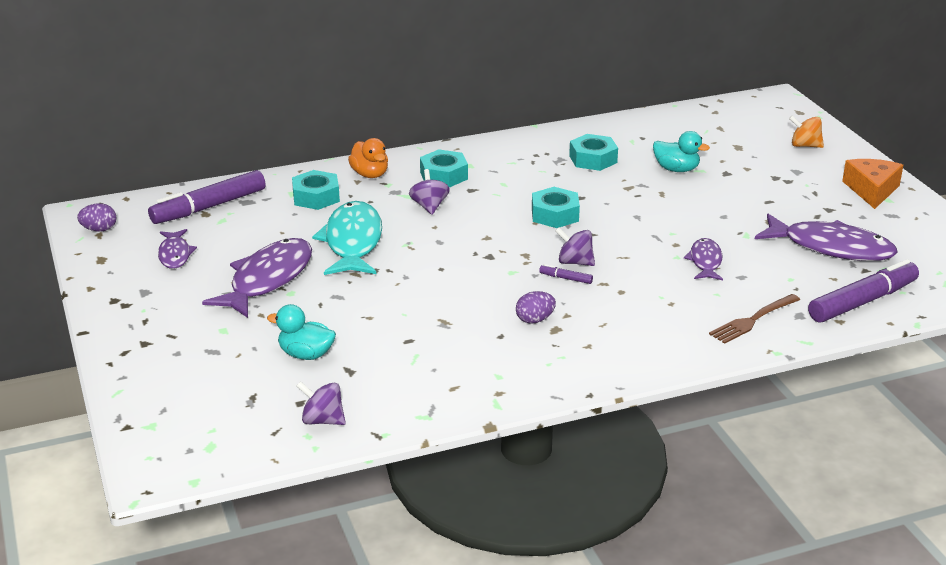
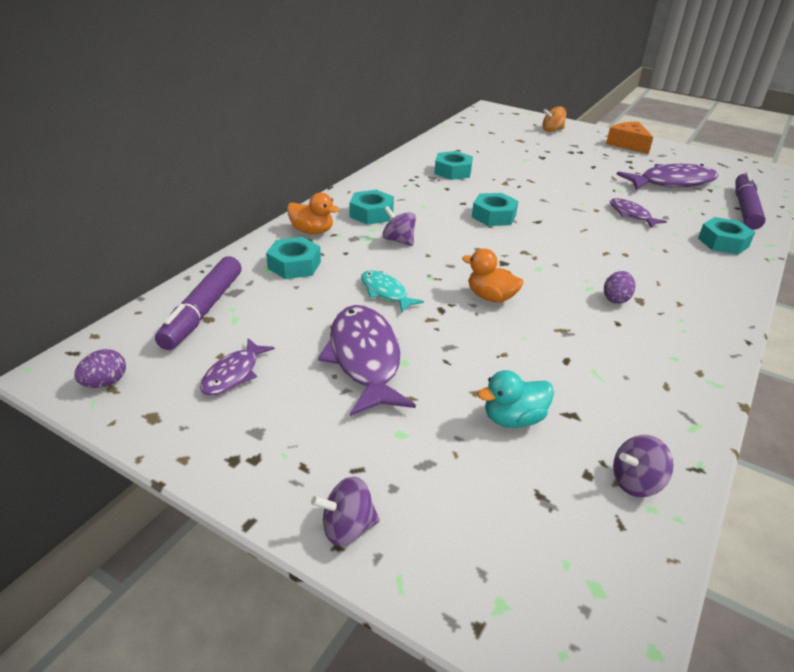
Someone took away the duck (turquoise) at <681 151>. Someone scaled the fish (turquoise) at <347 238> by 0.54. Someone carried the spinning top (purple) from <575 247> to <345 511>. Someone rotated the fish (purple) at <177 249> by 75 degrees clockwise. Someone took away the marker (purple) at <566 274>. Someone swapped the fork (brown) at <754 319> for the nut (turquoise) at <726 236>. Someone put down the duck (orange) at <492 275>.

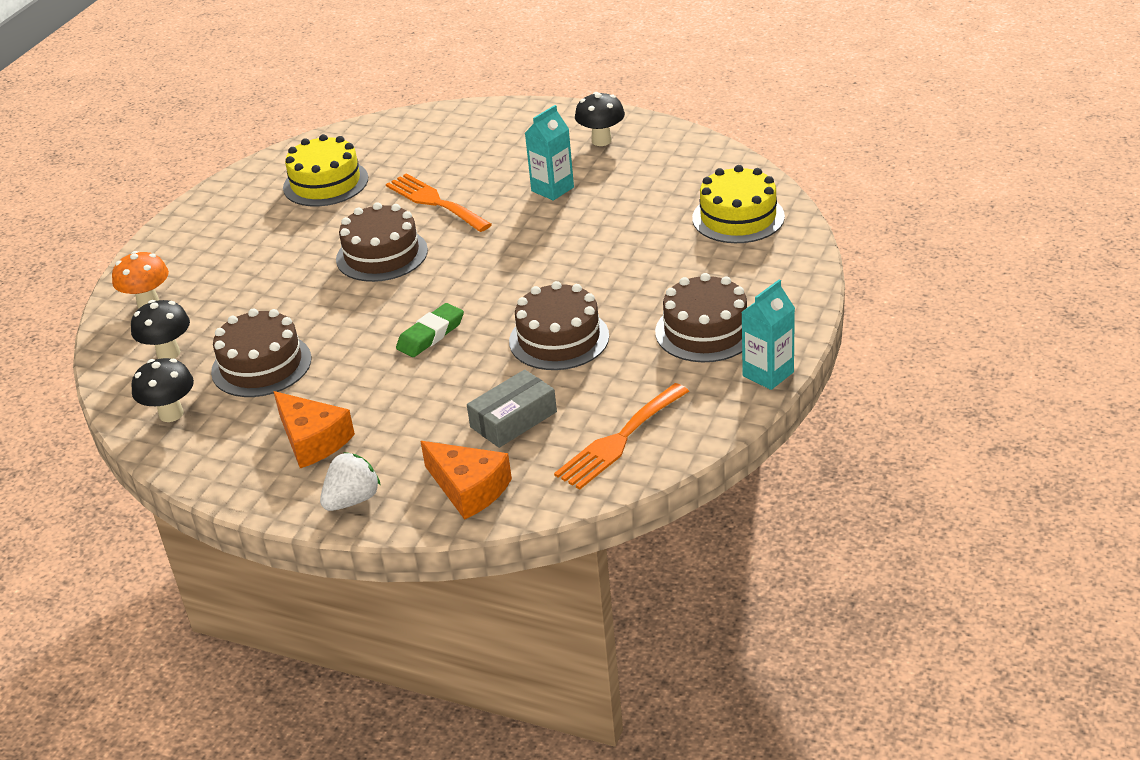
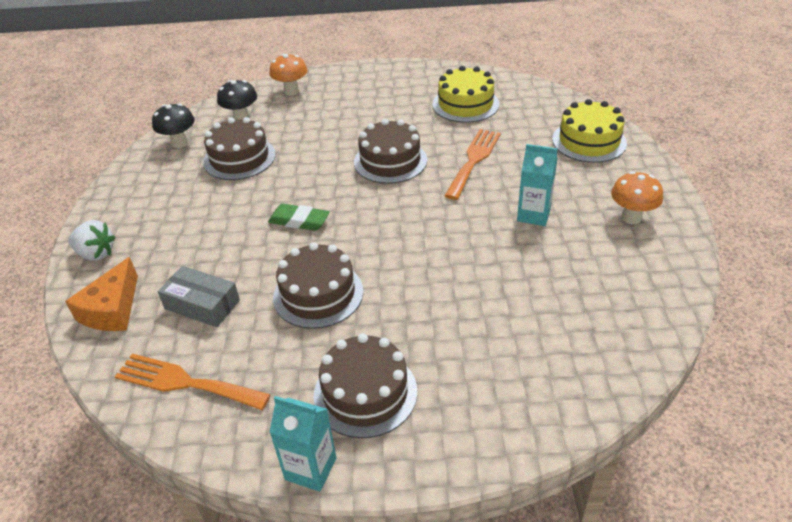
Someone repainted the mushroom (black) at <600 119>, which became the mushroom (orange) at <637 197>. Someone carried the cake (yellow) from <738 204> to <589 131>. Someone took away the cheese (orange) at <314 429>.

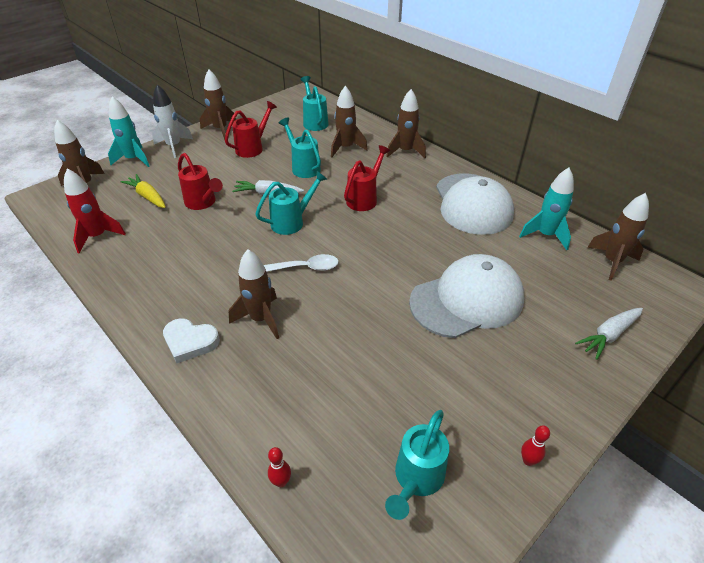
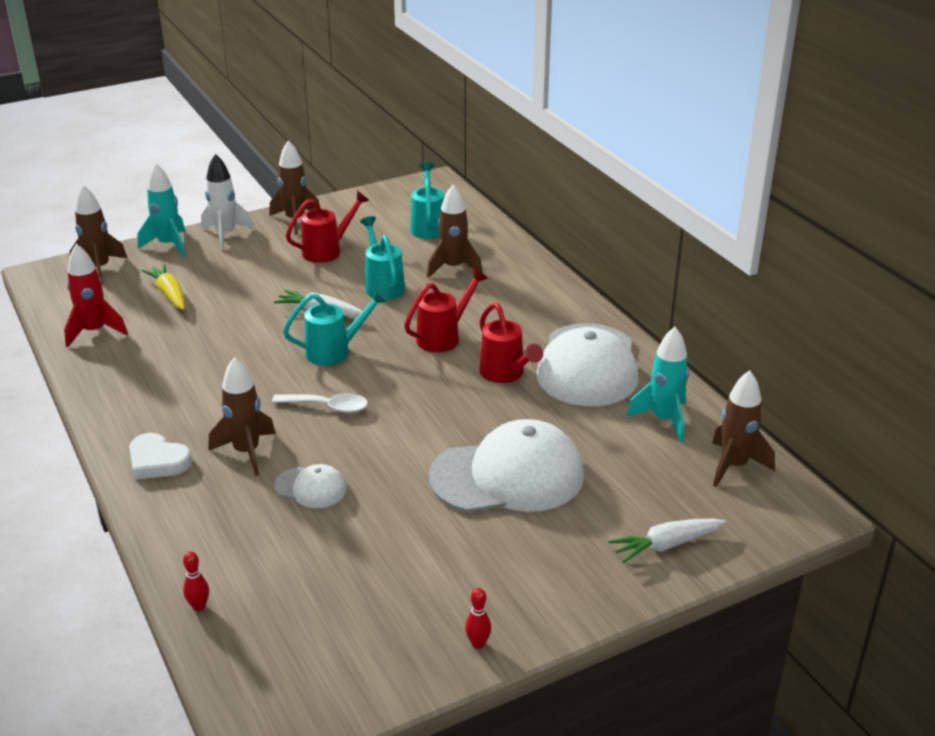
Someone took away the rocket (brown) at <406 123>. Someone carried the watering can (red) from <200 181> to <511 343>. Someone took away the watering can (turquoise) at <417 465>. Someone put down the cap (white) at <310 486>.

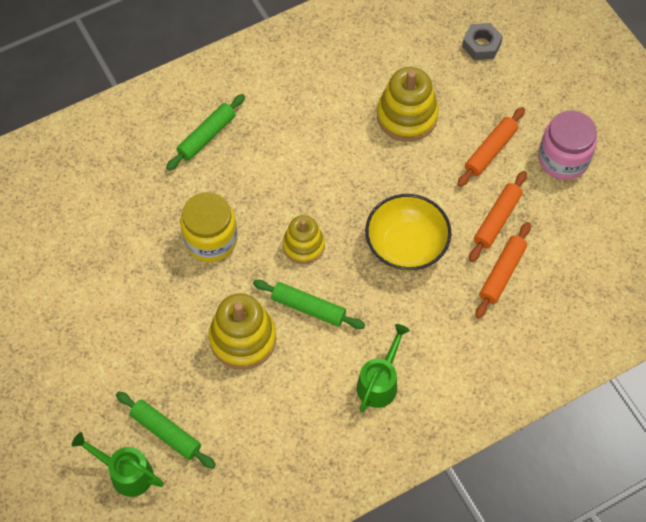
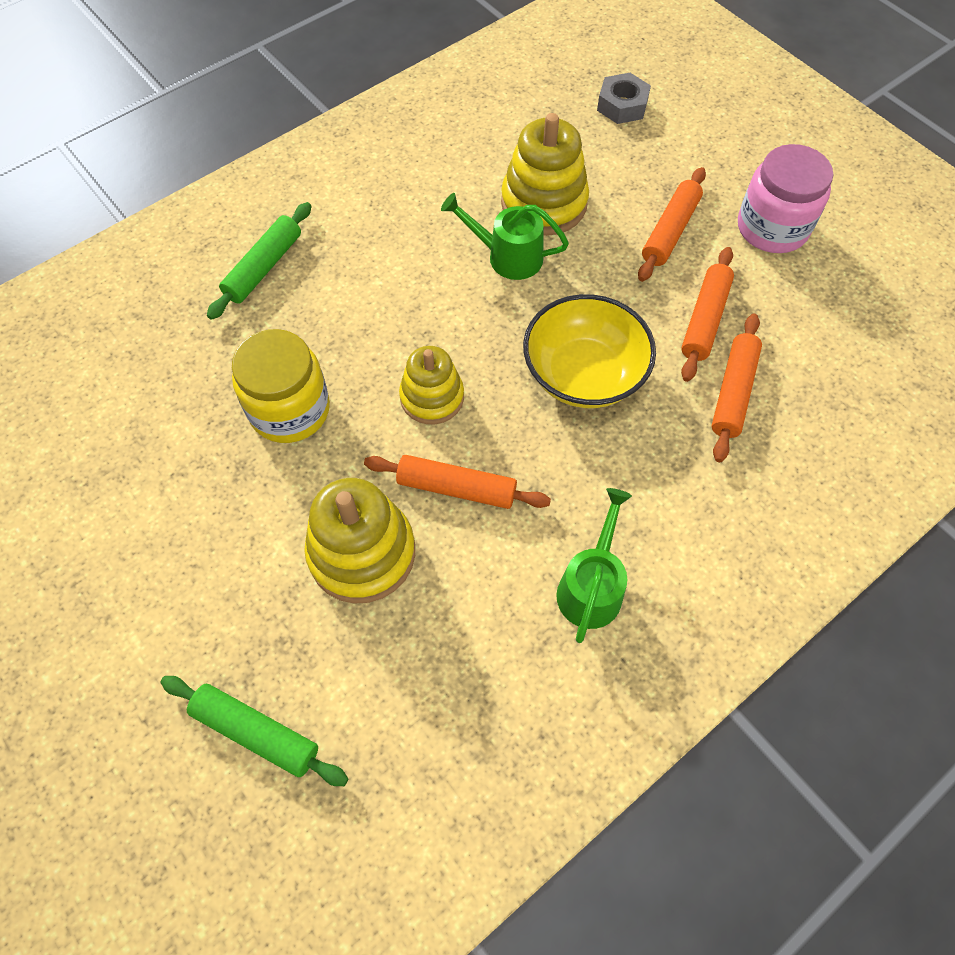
Someone repainted the rolling pin (green) at <309 304>, which became the rolling pin (orange) at <457 482>. Someone carried the watering can (green) from <118 464> to <505 236>.

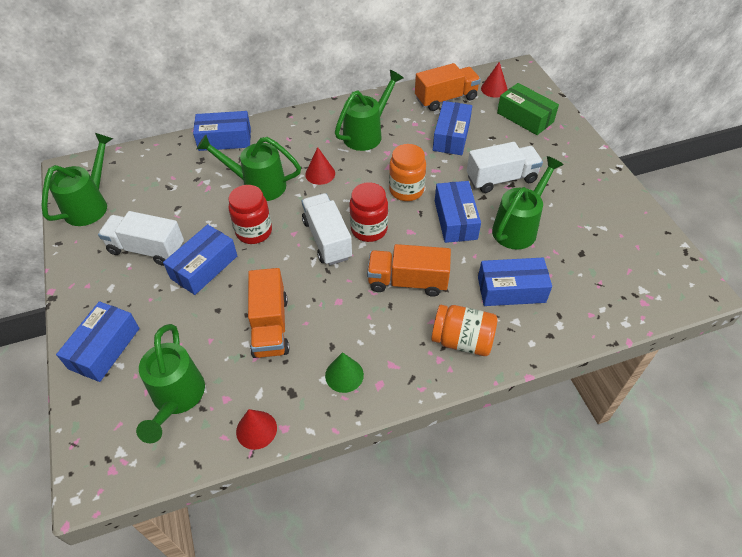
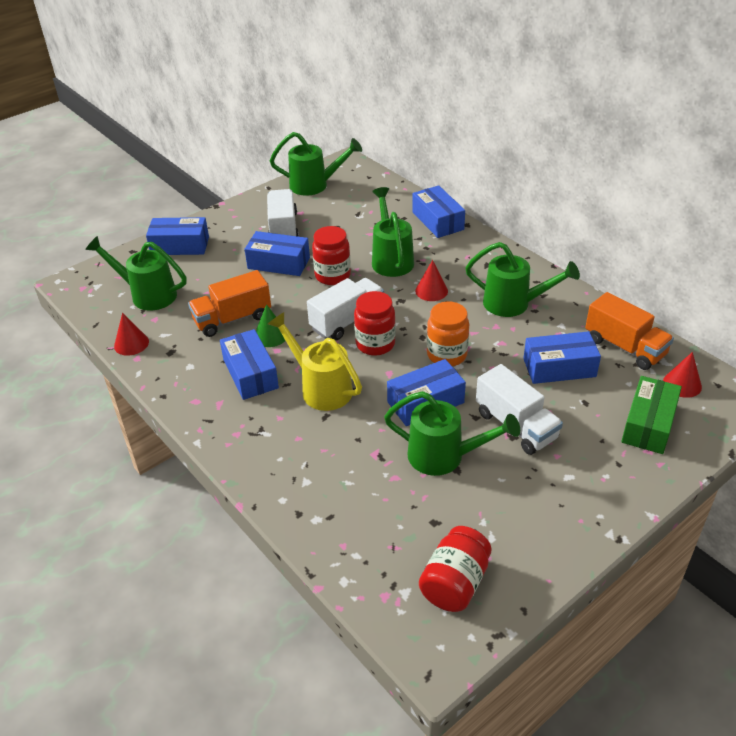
Someone swapped the truck (orange) at <409 270> for the watering can (yellow) at <315 361>. Someone carried the box (blue) from <515 282> to <249 364>. Someone took away the jar (orange) at <464 330>. Someone rotated the watering can (green) at <170 383> by 45 degrees clockwise. Someone carried the cone (green) from <344 372> to <271 325>. Someone put down the jar (red) at <455 569>.

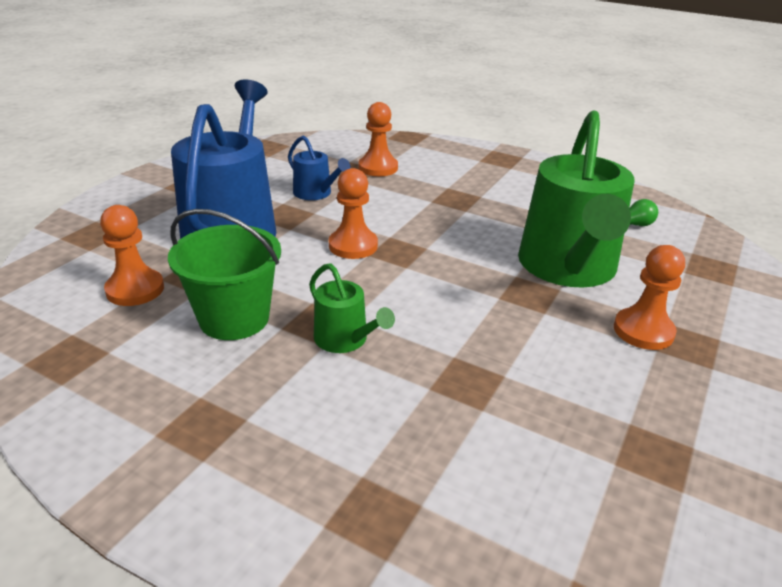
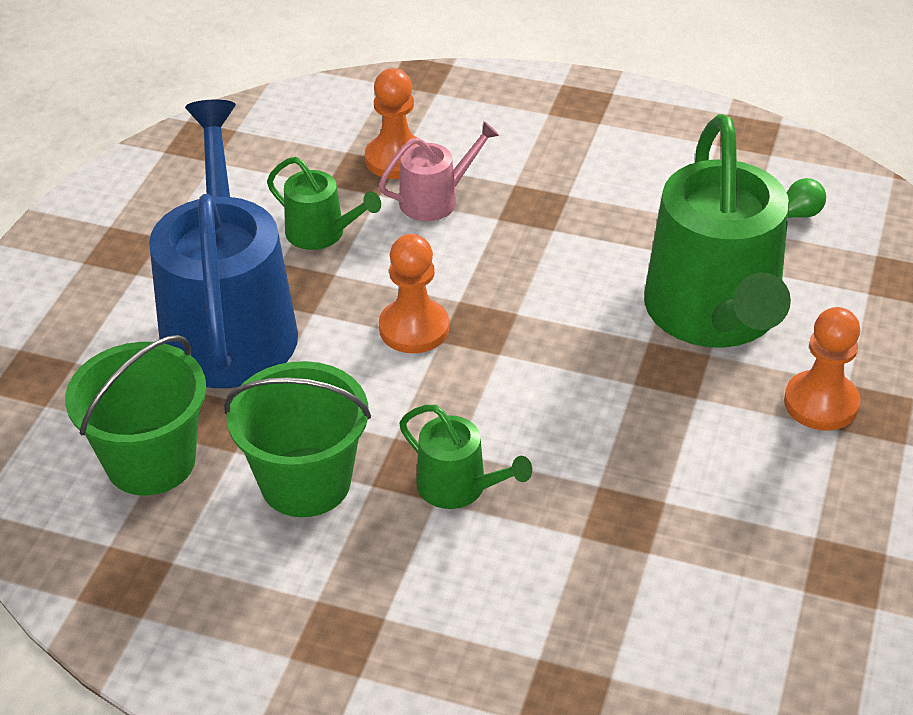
Someone repainted the watering can (blue) at <319 167>, which became the watering can (green) at <324 203>. Someone swapped the pawn (orange) at <132 255> for the bucket (green) at <135 415>. Someone put down the watering can (pink) at <439 171>.

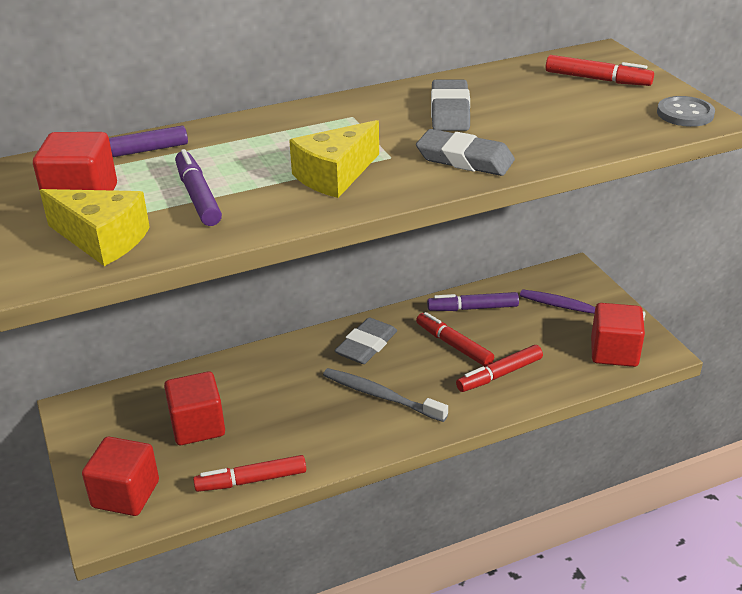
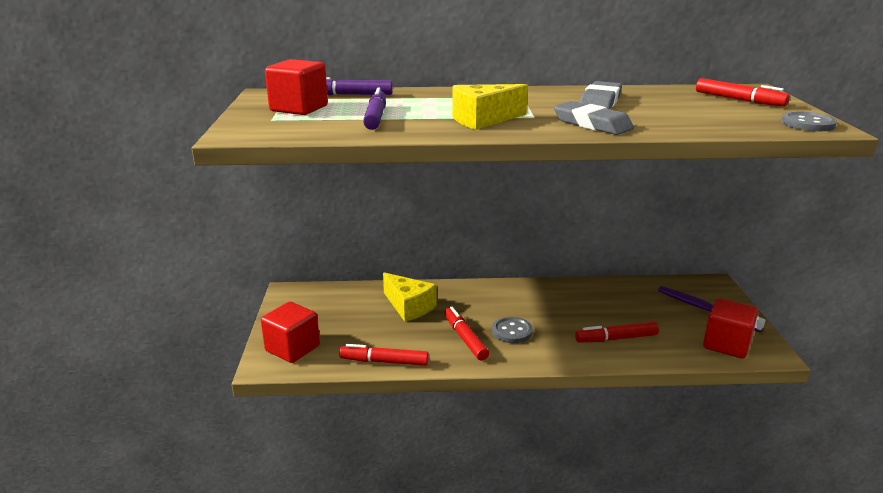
Someone carried the cheese (yellow) from <94 227> to <410 297>. Someone took away the marker (purple) at <473 301>. Someone carried the marker (red) from <455 339> to <466 334>. Someone took away the eraser (grey) at <365 340>. Someone swapped the toothbrush (grey) at <385 395> for the button (grey) at <512 330>. Someone took away the cube (red) at <194 408>.

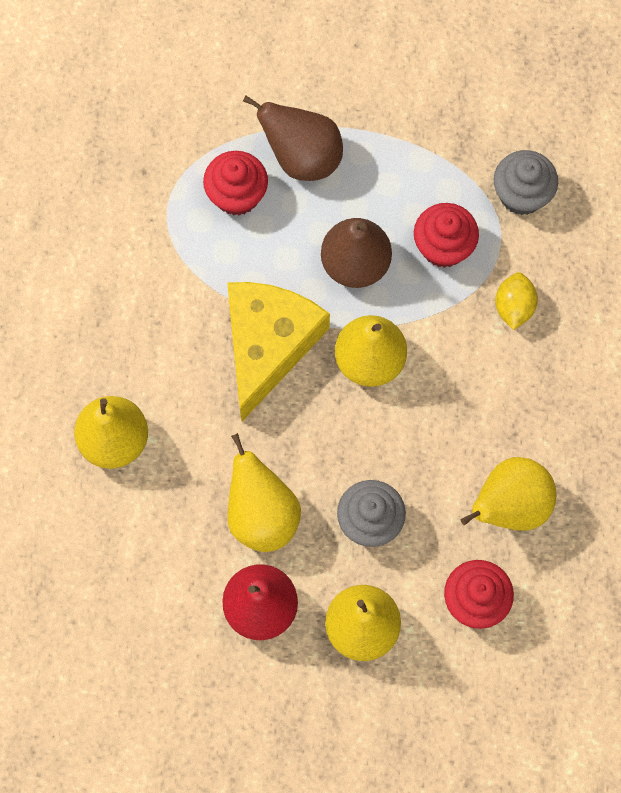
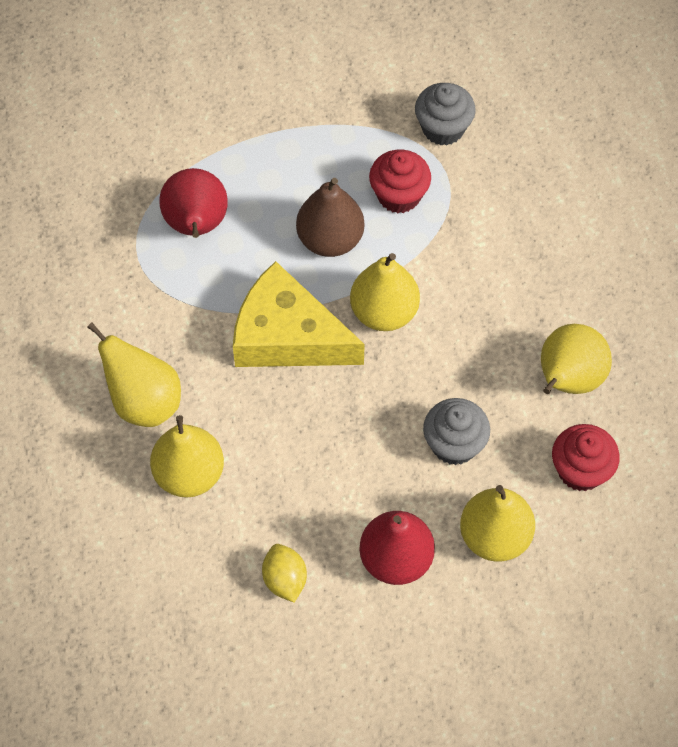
Someone took away the pear (brown) at <293 138>. Someone swapped the cupcake (red) at <235 183> for the pear (red) at <193 203>. Someone carried the lemon (yellow) from <516 301> to <284 573>. Someone rotated the cheese (yellow) at <278 351> by 60 degrees counterclockwise. Someone carried the pear (yellow) from <264 492> to <134 374>.

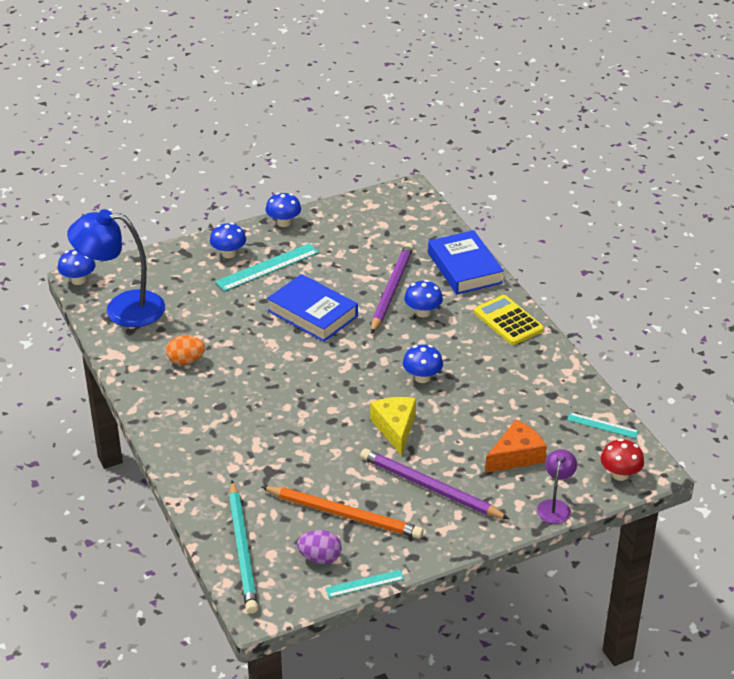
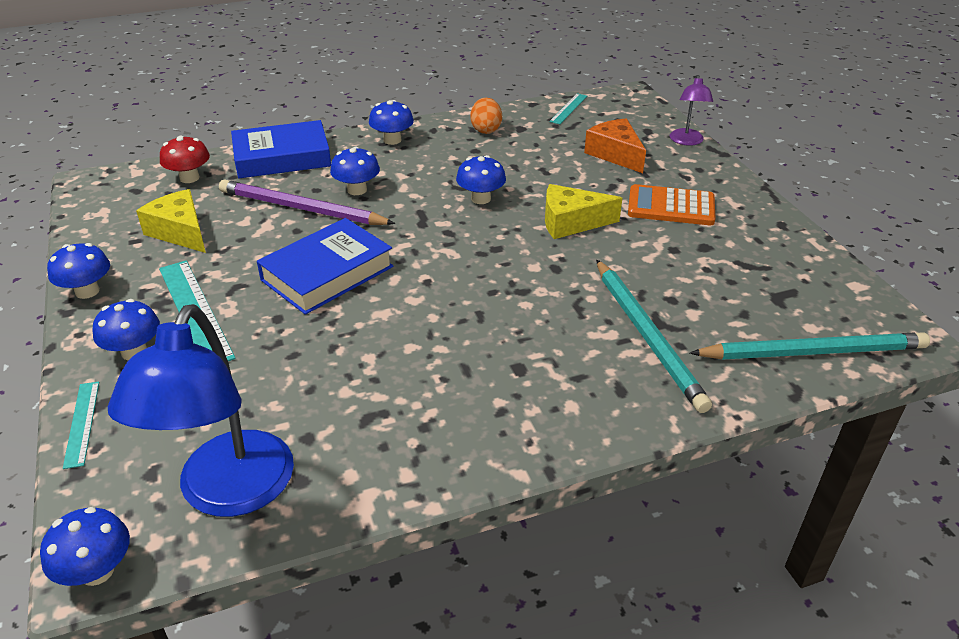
Someone swapped the calculator (yellow) at <509 320> for the mushroom (blue) at <391 122>. Someone carried the egg (orange) from <185 350> to <486 116>. Someone carried the mushroom (red) from <622 460> to <185 159>. Someone swapped the pencil (purple) at <434 484> for the calculator (orange) at <672 204>. Someone rotated the lamp (purple) at <557 486> by 105 degrees counterclockwise. Someone took away the pencil (orange) at <343 512>. Someone took away the egg (purple) at <319 547>. Someone carried the ruler (turquoise) from <364 584> to <81 425>. Someone put down the cheese (yellow) at <171 221>. Someone put down the pencil (turquoise) at <654 336>.

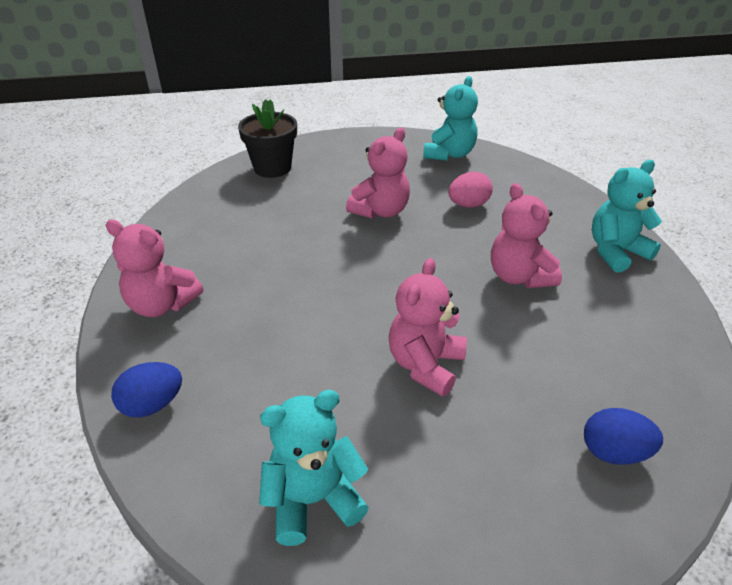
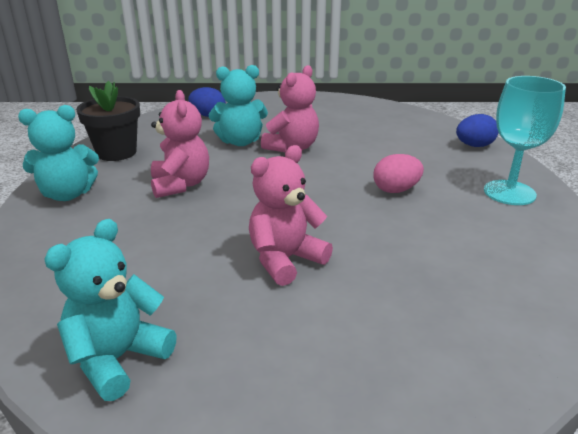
Someone carried the flower pot (black) from <267 138> to <108 121>. Someone carried the egg (pink) from <470 190> to <398 173>. Someone swapped the teddy bear (pink) at <154 268> for the goblet (turquoise) at <525 140>. Someone carried the teddy bear (turquoise) from <314 468> to <238 105>.

